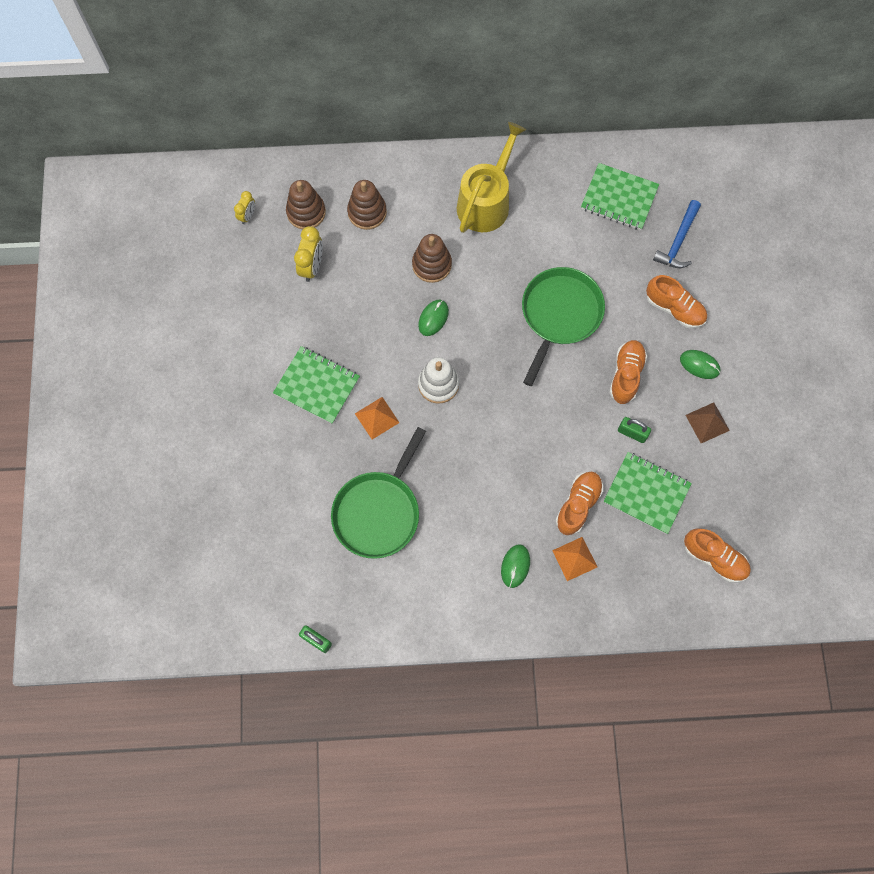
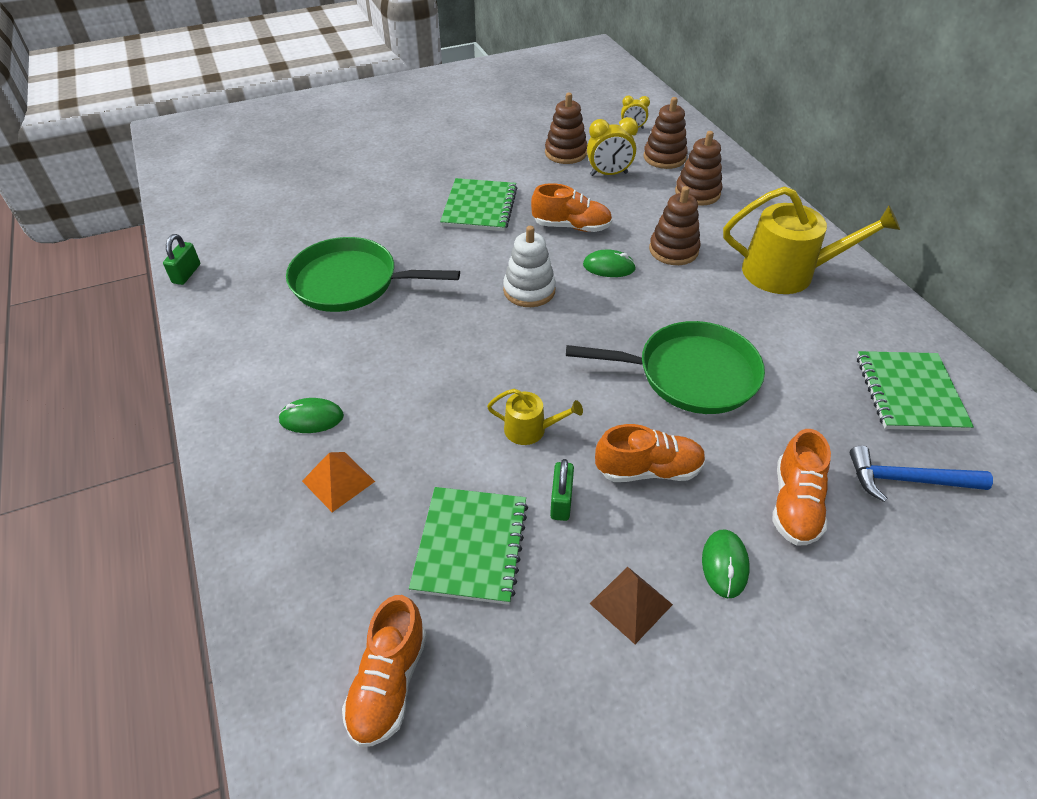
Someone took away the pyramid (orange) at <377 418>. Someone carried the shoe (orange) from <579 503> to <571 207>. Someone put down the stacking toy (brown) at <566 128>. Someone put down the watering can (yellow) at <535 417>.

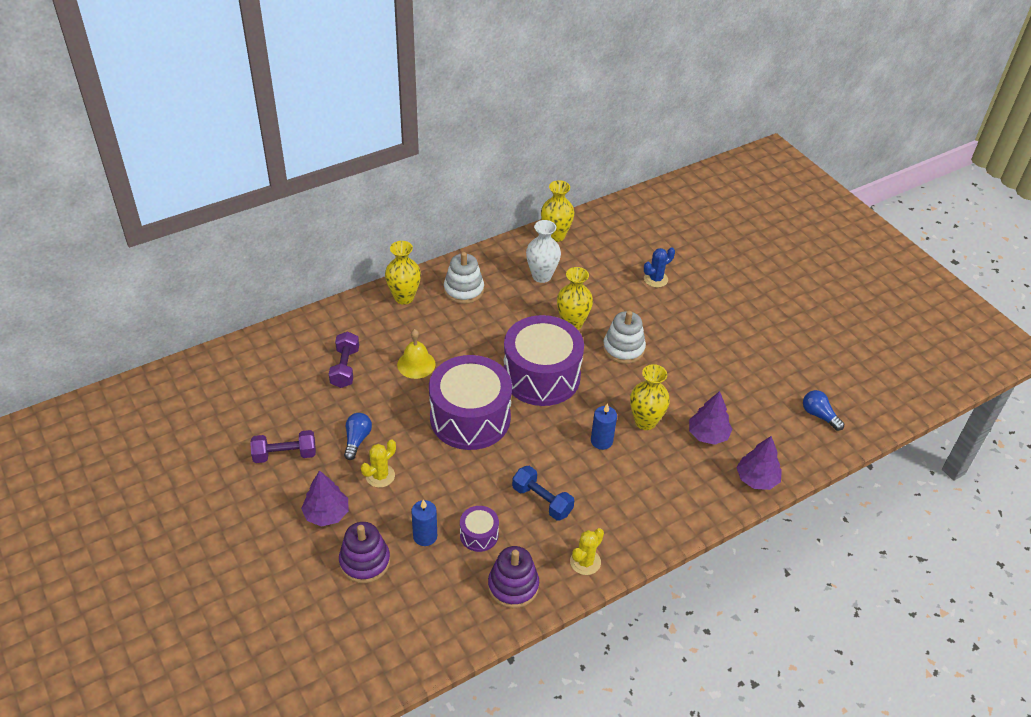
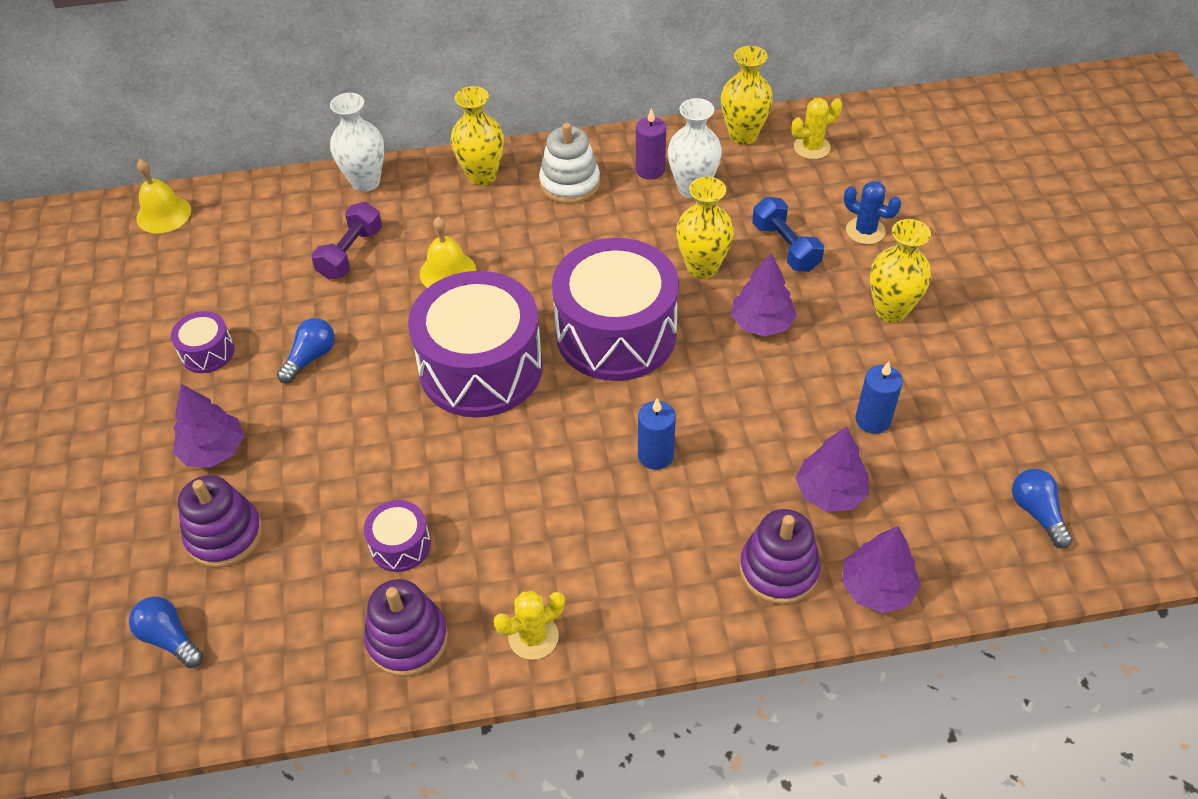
Someone rotated the cactus (blue) at <659 267> by 45 degrees clockwise. Someone swapped the stacking toy (white) at <624 337> for the tree (purple) at <764 295>. Someone carried the vase (yellow) from <650 397> to <900 271>. Someone swapped the dumbbell (purple) at <283 446> for the drum (purple) at <203 342>. Someone carried the cactus (yellow) from <378 463> to <816 128>. Someone carried the dumbbell (blue) from <543 493> to <788 234>. Someone carried the candle (blue) from <424 522> to <879 397>. Someone put down the vase (white) at <357 142>. Someone put down the candle (purple) at <651 144>. Someone put down the bell (yellow) at <163 196>. Someone put down the stacking toy (purple) at <780 556>. Someone put down the light bulb (blue) at <166 632>.

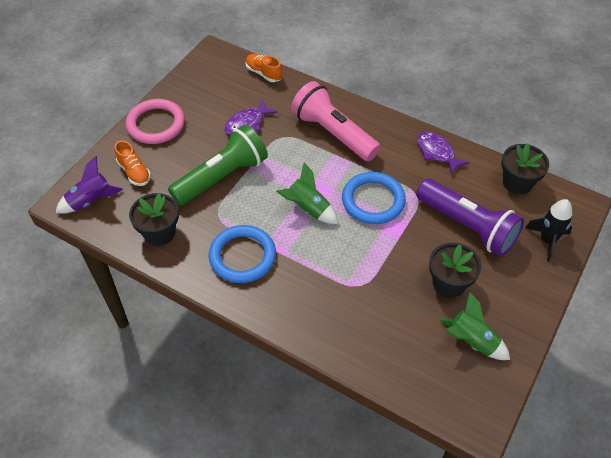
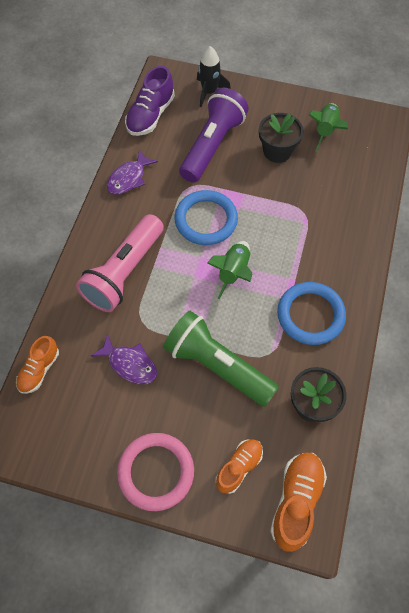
Someone swapped the flower pot (black) at <525 168> for the shoe (purple) at <150 101>. Someone swapped the rocket (purple) at <89 185> for the shoe (orange) at <298 502>.

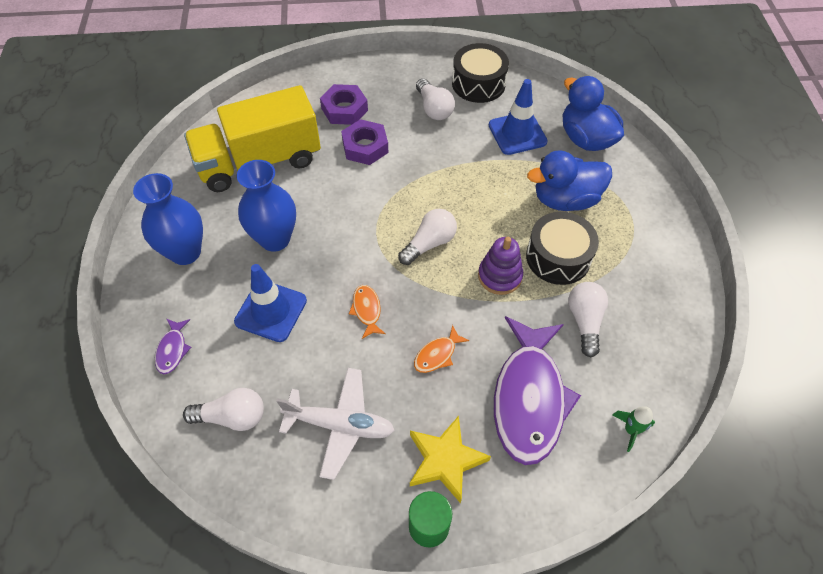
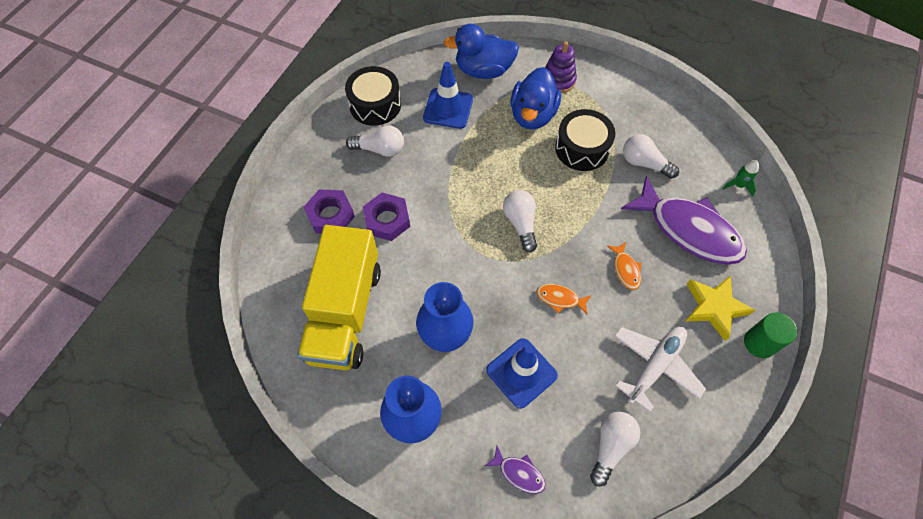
Someone carried the stacking toy (purple) from <500 266> to <561 67>.

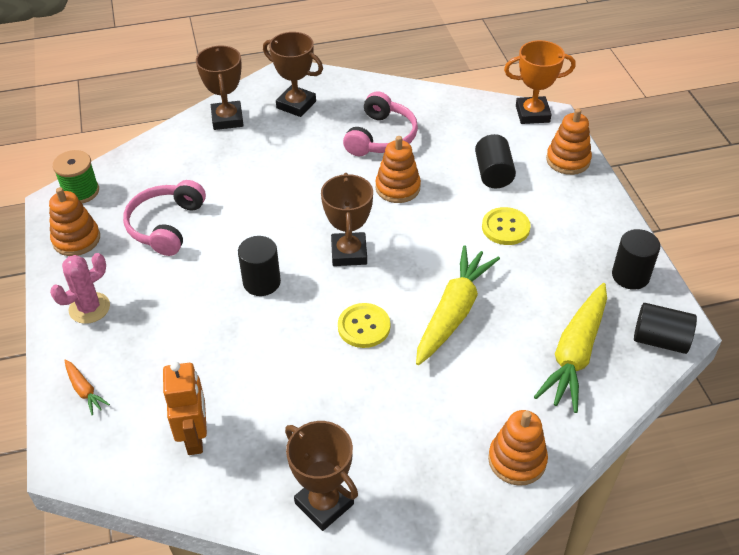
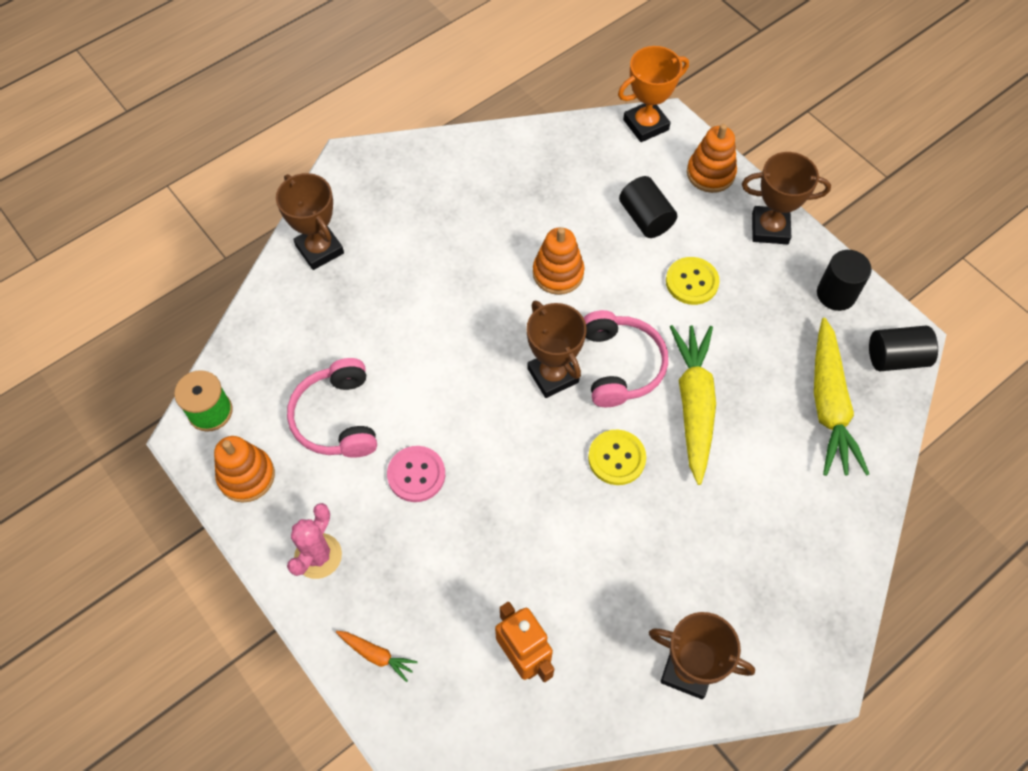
Someone carried the trophy (brown) from <293 74> to <786 198>. Someone carried the headphones (pink) from <380 123> to <626 358>. Someone took away the cylinder (black) at <259 266>. Someone took away the stacking toy (orange) at <518 448>. Someone put down the button (pink) at <416 474>.

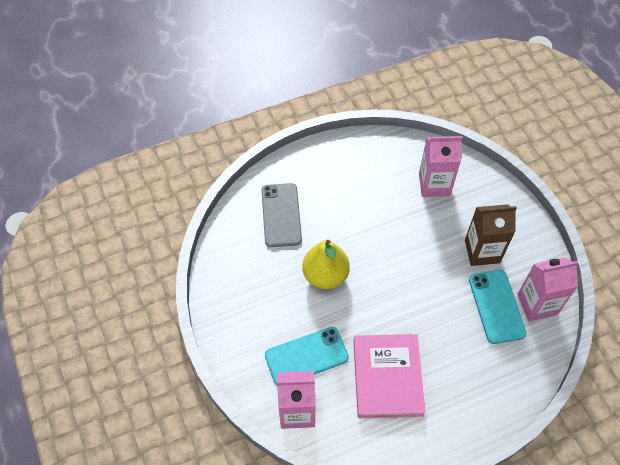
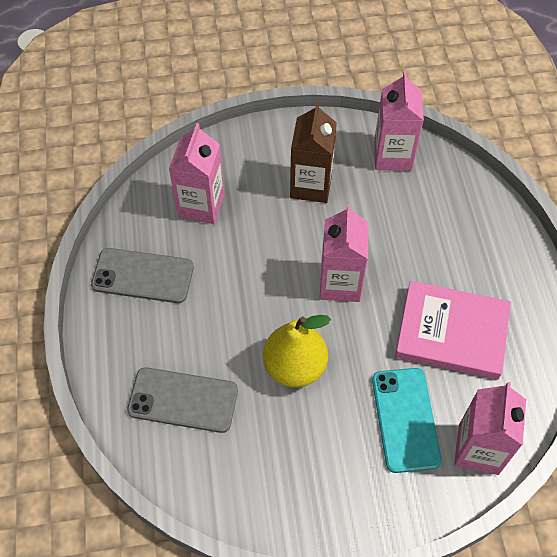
Someone took away the phone (turquoise) at <497 307>. Someone put down the carton (pink) at <344 253>. Someone put down the phone (grey) at <142 275>.

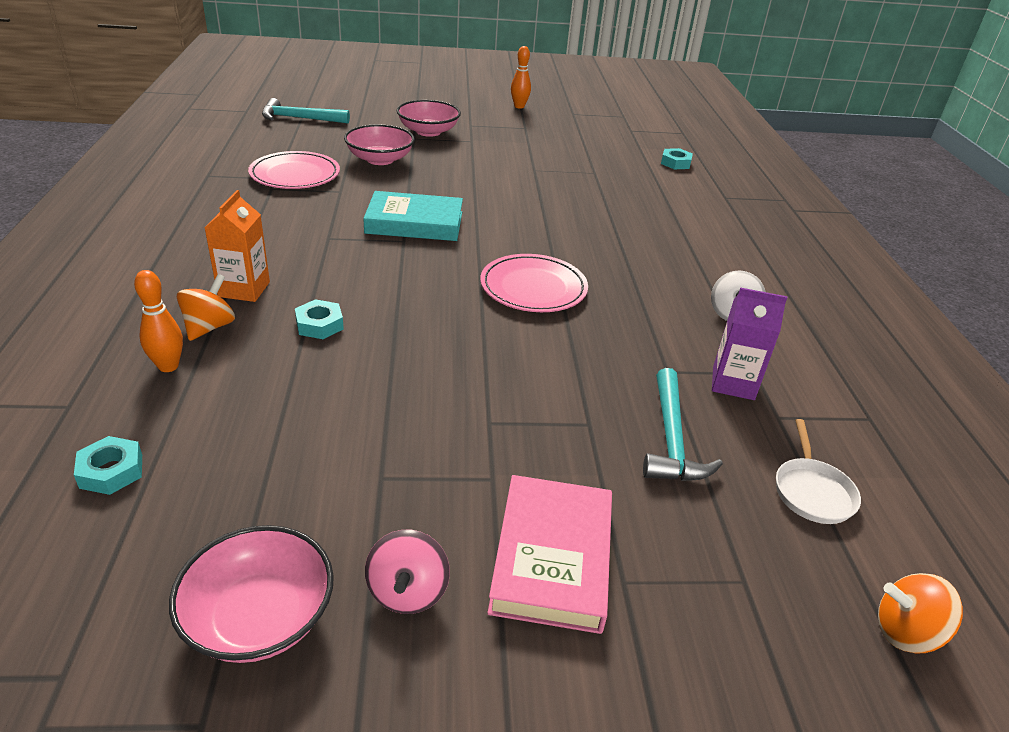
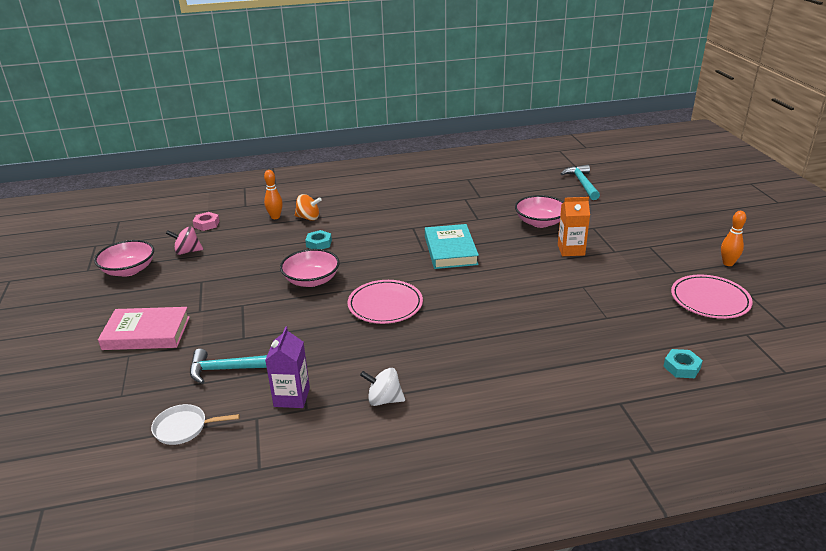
Someone carried the bowl (pink) from <429 118> to <310 268>. Someone carried the plate (pink) from <294 170> to <712 297>. Someone carried the carton (orange) from <237 246> to <574 226>. Someone repainted the nut (turquoise) at <108 465>, which became the nut (pink) at <206 221>. Someone carried the spinning top (pink) from <407 572> to <184 240>. Someone took away the spinning top (orange) at <920 613>.

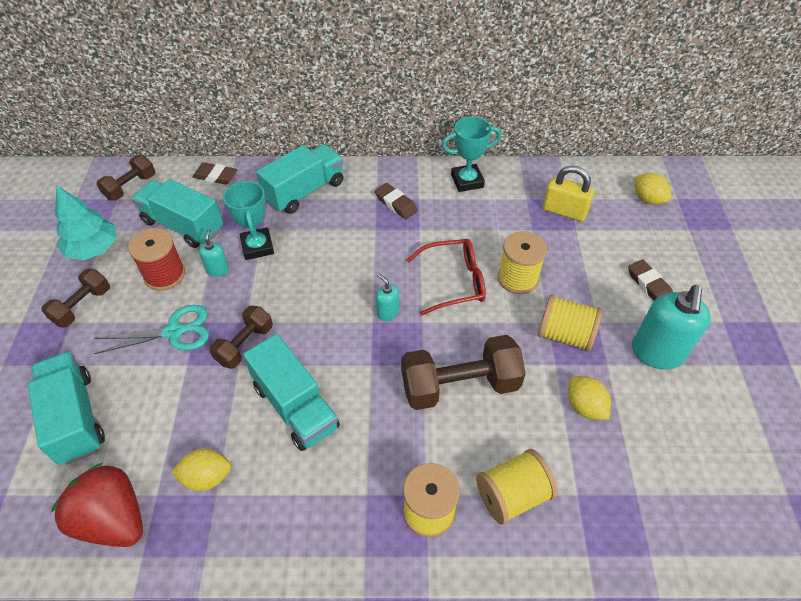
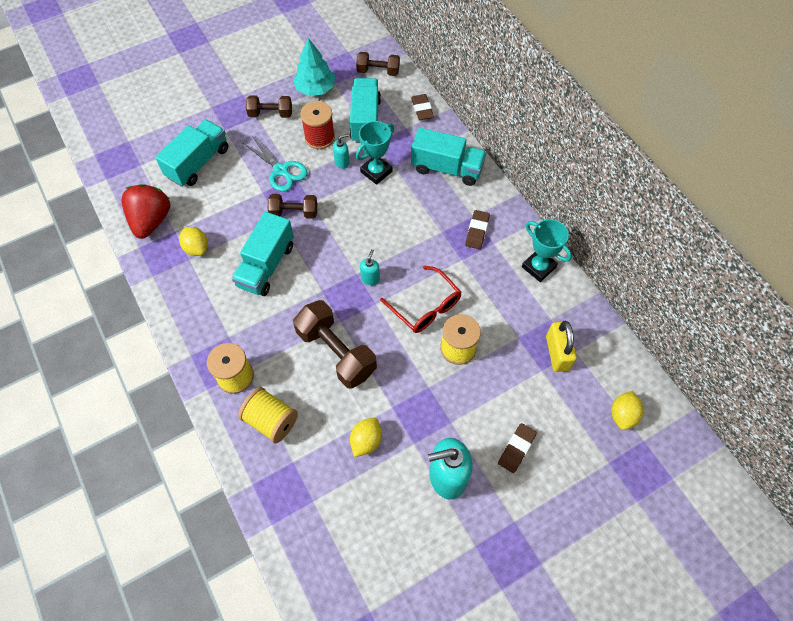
Someone took away the spool (yellow) at <570 323>.

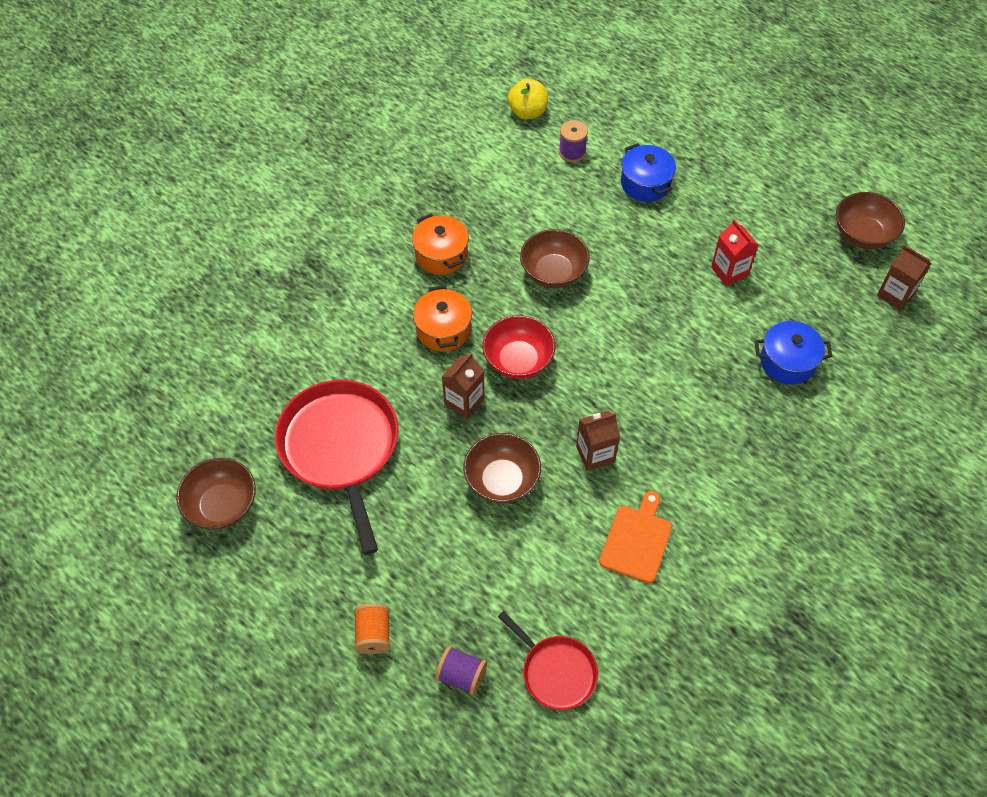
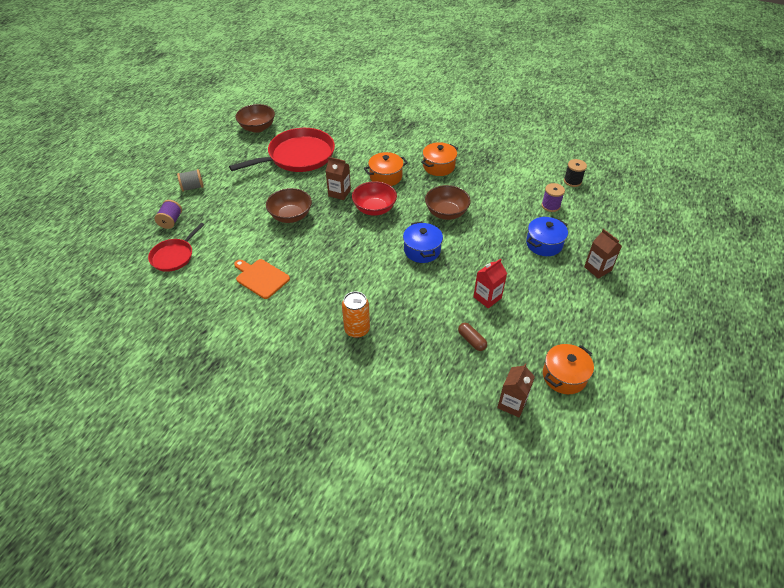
Someone swapped the apple (yellow) at <527 99> for the spool (black) at <575 173>. Someone swapped the bowl (brown) at <870 220> for the pot (orange) at <568 369>. Someone carried the pot (blue) from <793 353> to <423 242>. Someone carried the carton (brown) from <598 441> to <603 254>. Someone rotated the cutting board (orange) at <635 537> by 150 degrees counterclockwise. Someone repainted the spool (orange) at <372 628>, which became the spool (grey) at <190 180>. Someone put down the can (orange) at <356 314>. Someone put down the capsule (brown) at <472 337>.

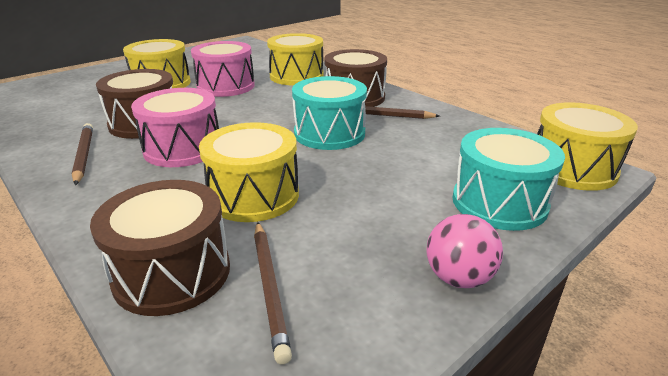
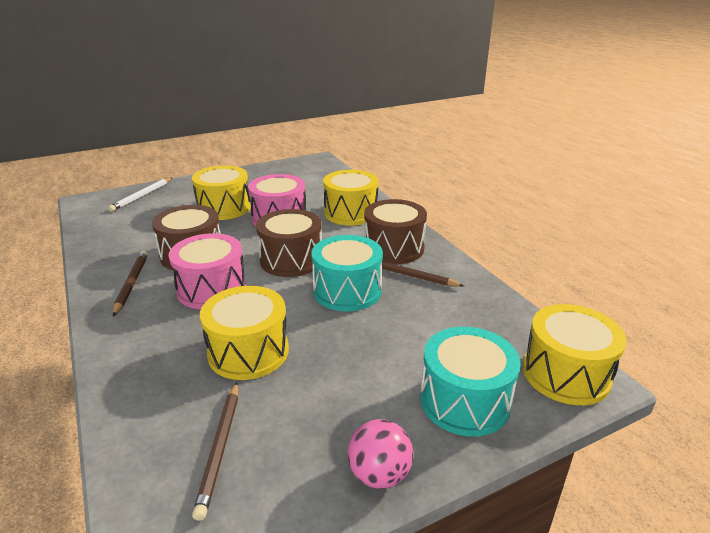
Someone carried the drum (brown) from <160 248> to <289 243>. Someone put down the pencil (white) at <140 195>.

